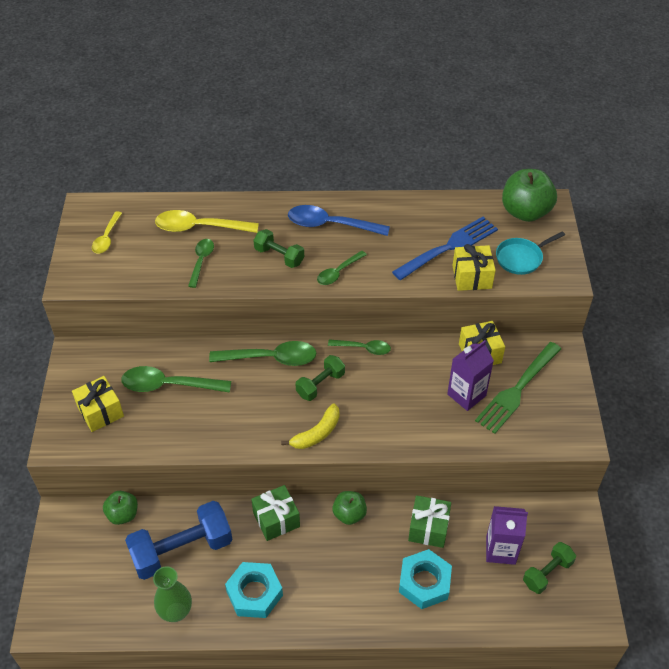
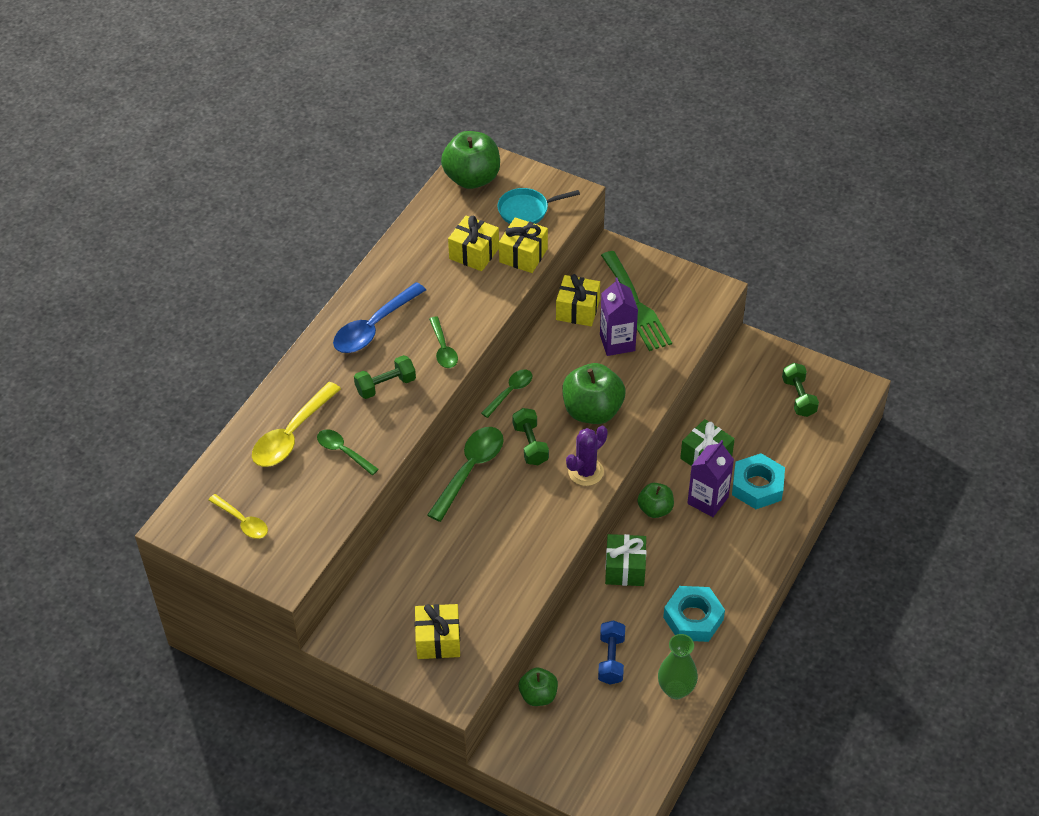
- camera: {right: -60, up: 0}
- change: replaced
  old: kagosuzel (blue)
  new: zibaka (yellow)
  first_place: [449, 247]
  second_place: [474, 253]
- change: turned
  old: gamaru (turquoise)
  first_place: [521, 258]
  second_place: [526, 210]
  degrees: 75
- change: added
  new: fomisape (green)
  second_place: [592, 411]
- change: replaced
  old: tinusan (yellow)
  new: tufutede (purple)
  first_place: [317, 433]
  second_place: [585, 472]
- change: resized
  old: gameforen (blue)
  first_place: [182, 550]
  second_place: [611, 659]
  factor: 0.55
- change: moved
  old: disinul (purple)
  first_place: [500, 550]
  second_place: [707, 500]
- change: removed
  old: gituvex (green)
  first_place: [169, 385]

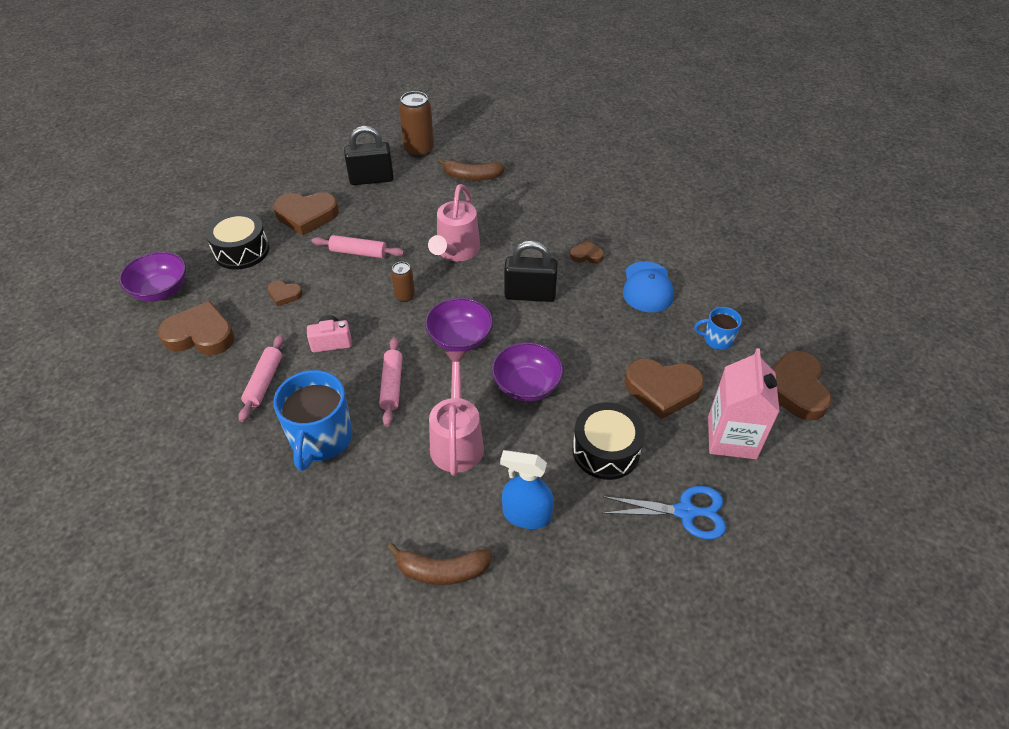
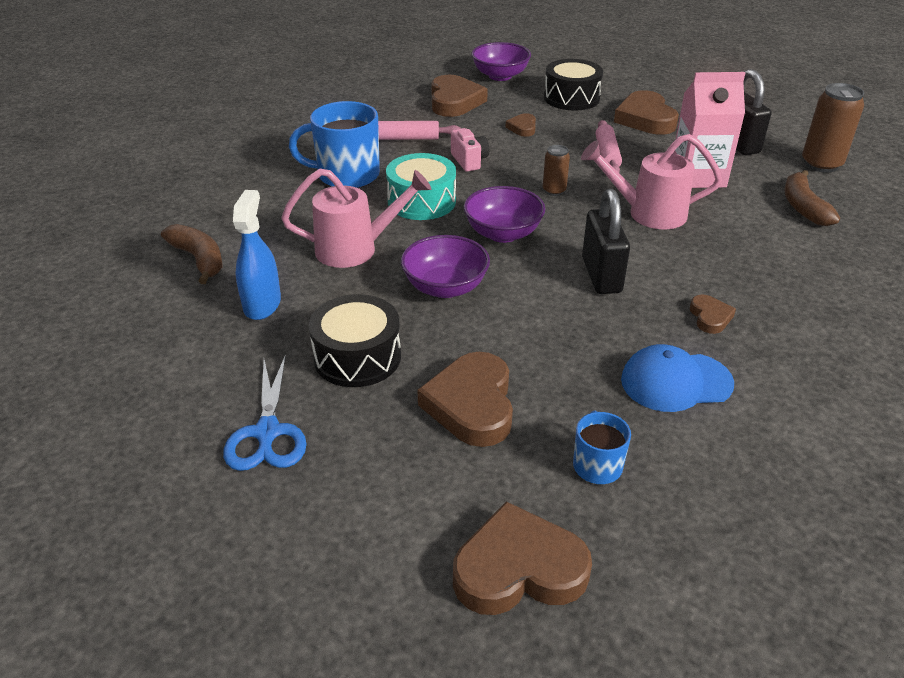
- camera: {right: 80, up: -10}
- change: turned
  old: tinusan (brown)
  first_place: [442, 570]
  second_place: [199, 259]
  degrees: 150
- change: replaced
  old: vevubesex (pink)
  new: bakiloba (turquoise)
  first_place: [392, 385]
  second_place: [421, 201]
- change: moved
  old: disinul (pink)
  first_place: [732, 437]
  second_place: [698, 176]

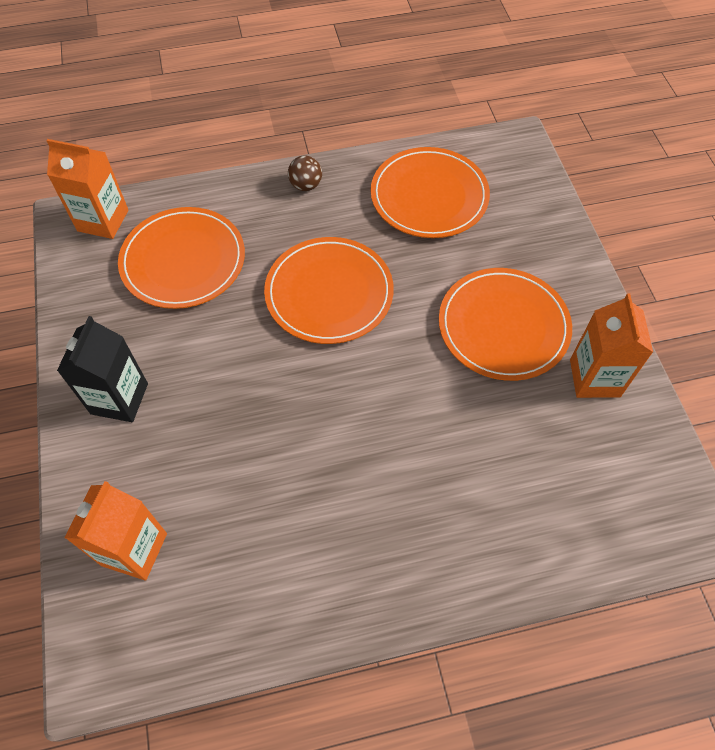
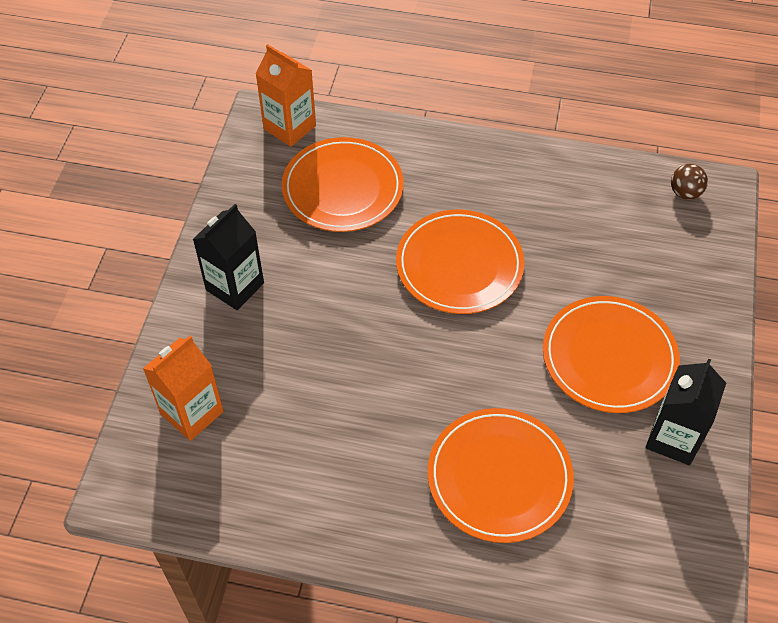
- camera: {right: 25, up: -5}
- change: moved
  old: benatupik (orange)
  first_place: [429, 196]
  second_place: [499, 477]
- change: recoloured
  old: disinul (orange)
  new: disinul (black)
  first_place: [594, 378]
  second_place: [673, 438]
- change: moved
  old: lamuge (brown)
  first_place: [306, 185]
  second_place: [685, 193]

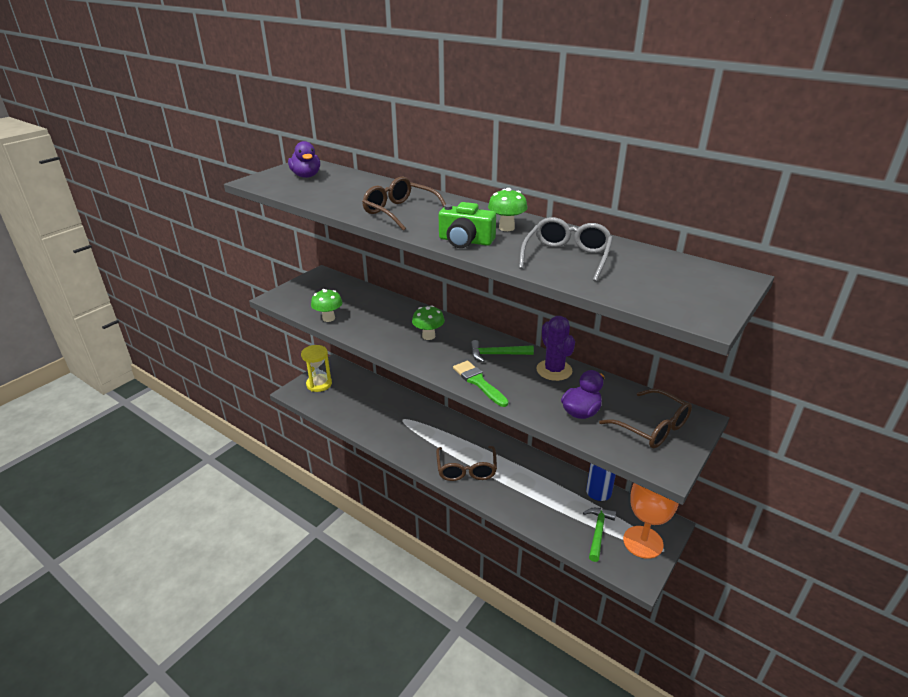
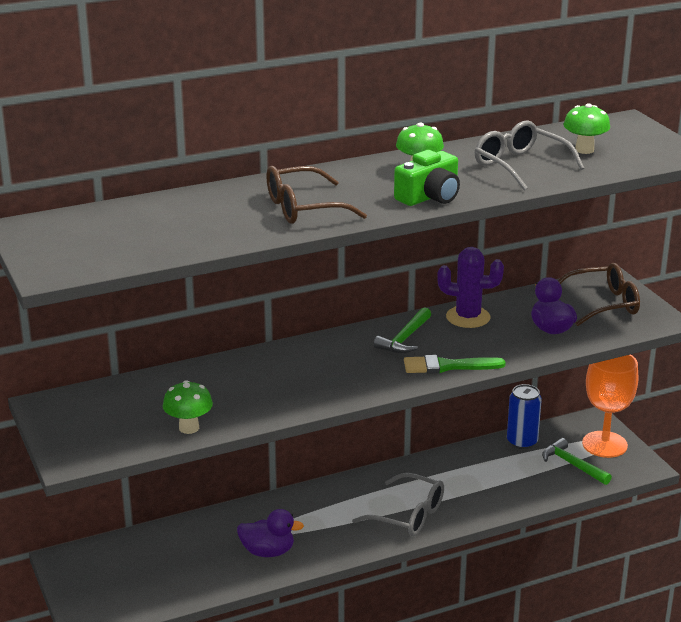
- camera: {right: -60, up: -5}
- change: moved
  old: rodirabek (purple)
  first_place: [306, 176]
  second_place: [268, 552]
- change: recoloured
  old: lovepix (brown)
  new: lovepix (grey)
  first_place: [466, 470]
  second_place: [408, 515]
- change: moved
  old: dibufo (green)
  first_place: [428, 336]
  second_place: [584, 150]
- change: removed
  old: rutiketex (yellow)
  first_place: [319, 384]

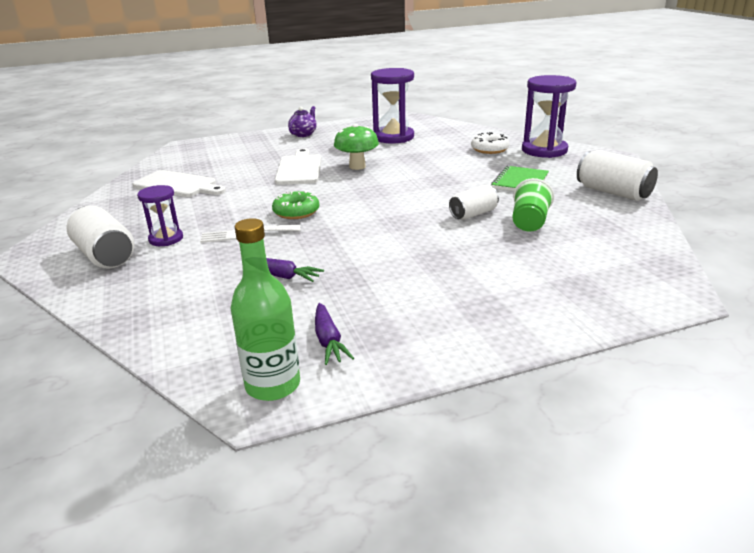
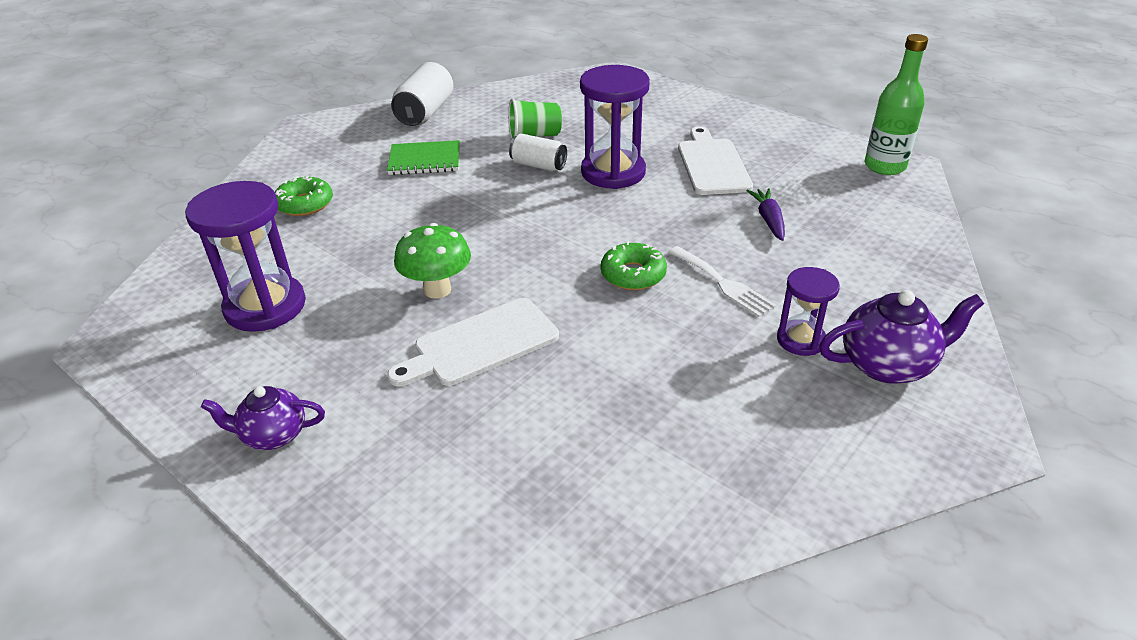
- camera: {right: -120, up: 10}
- change: recoloured
  old: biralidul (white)
  new: biralidul (green)
  first_place: [489, 149]
  second_place: [305, 204]
- change: moved
  old: rutiketex (purple)
  first_place: [544, 150]
  second_place: [613, 172]
- change: moved
  old: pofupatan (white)
  first_place: [178, 185]
  second_place: [712, 164]
- change: replaced
  old: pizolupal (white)
  new: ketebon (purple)
  first_place: [105, 255]
  second_place: [888, 365]
- change: removed
  old: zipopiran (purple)
  first_place: [328, 341]

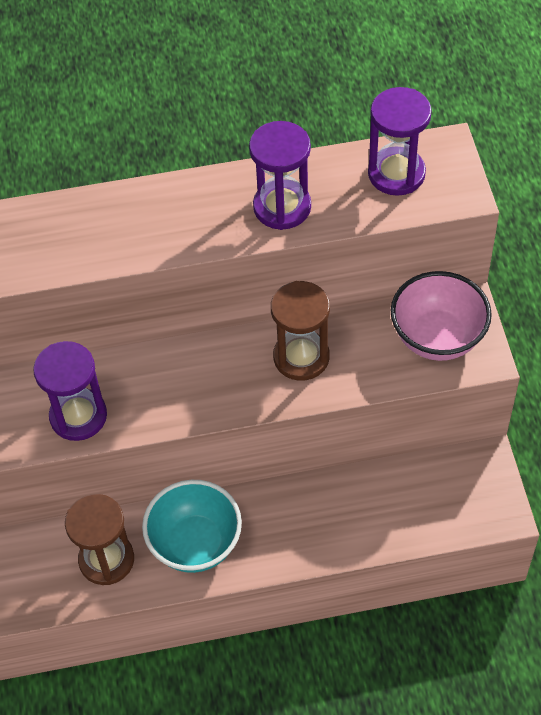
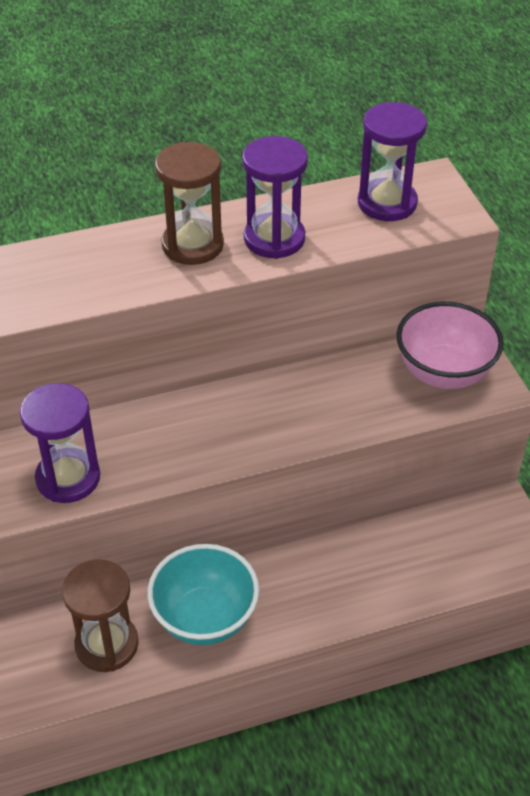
- camera: {right: -10, up: -10}
- change: moved
  old: rutiketex (brown)
  first_place: [301, 357]
  second_place: [192, 245]

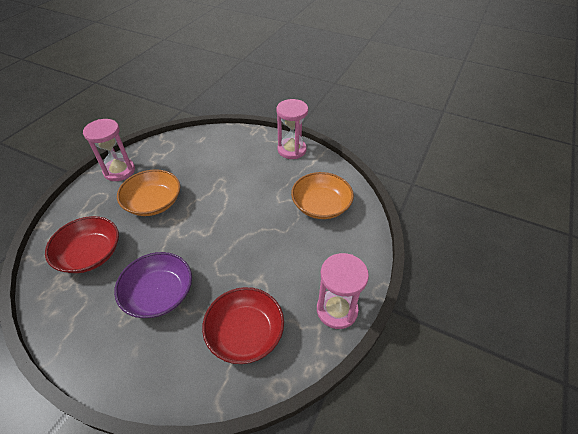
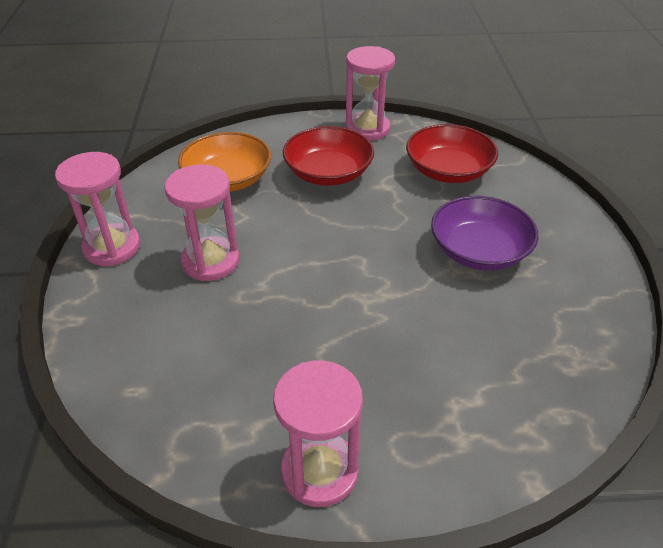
- camera: {right: -120, up: -5}
- change: added
  new: rutiketex (pink)
  second_place: [210, 261]
- change: moved
  old: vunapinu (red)
  first_place: [90, 254]
  second_place: [328, 173]
- change: removed
  old: vunapinu (orange)
  first_place: [153, 202]

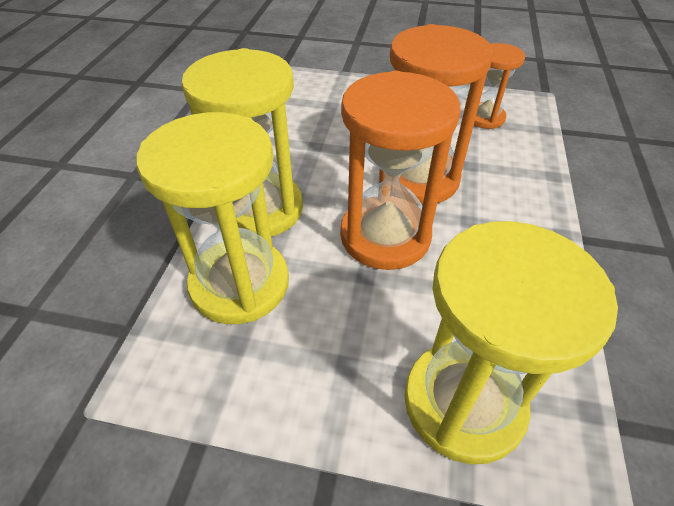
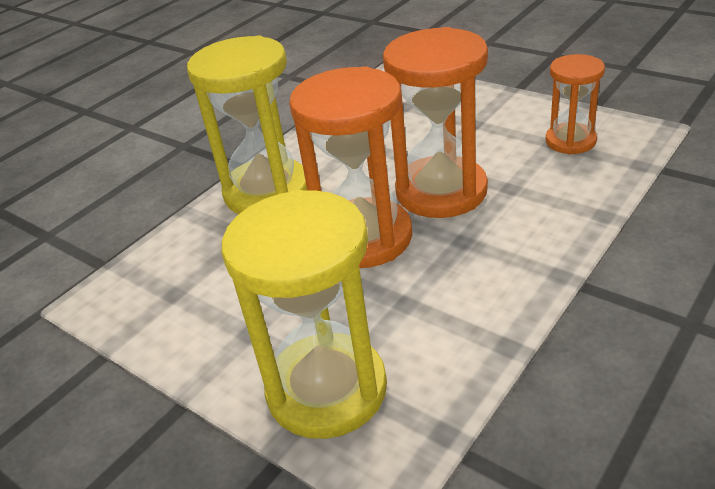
- camera: {right: 30, up: -10}
- change: removed
  old: rutiketex (yellow)
  first_place: [240, 283]

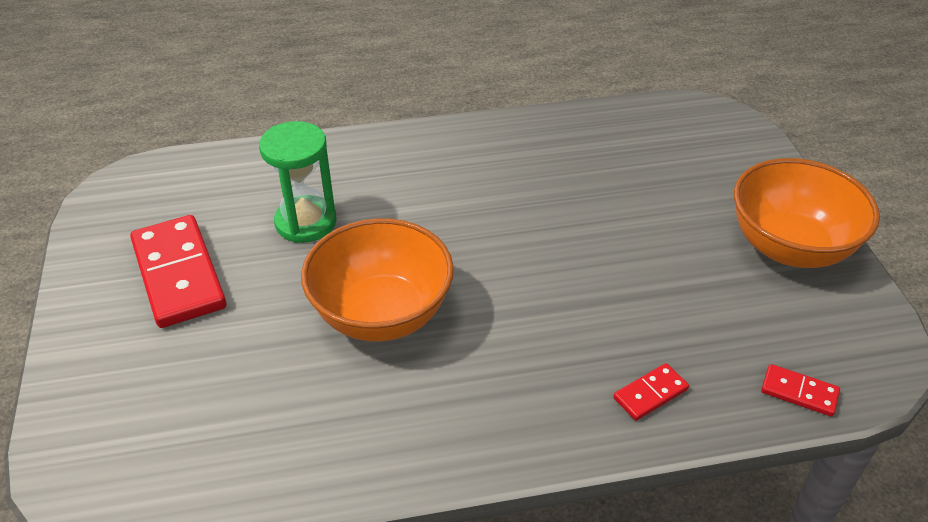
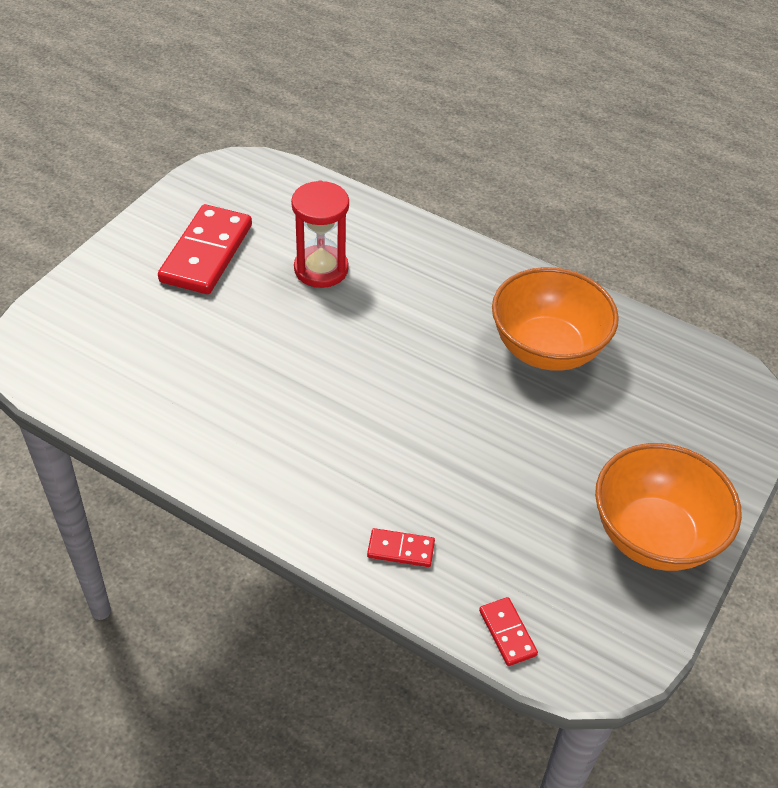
- camera: {right: 40, up: 5}
- change: recoloured
  old: rutiketex (green)
  new: rutiketex (red)
  first_place: [306, 222]
  second_place: [321, 269]
- change: moved
  old: vunapinu (orange)
  first_place: [381, 314]
  second_place: [547, 349]

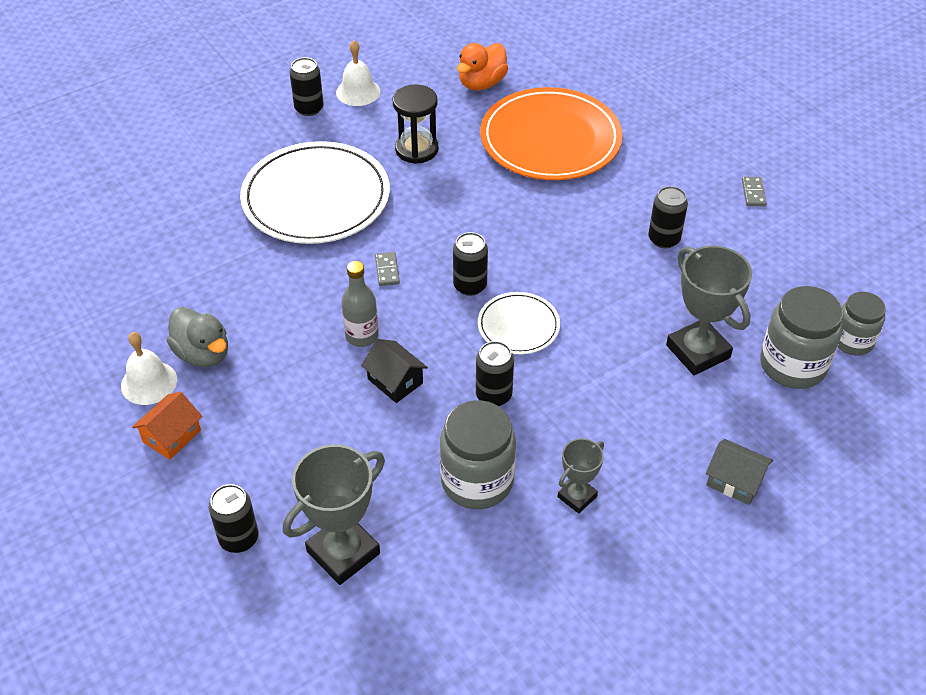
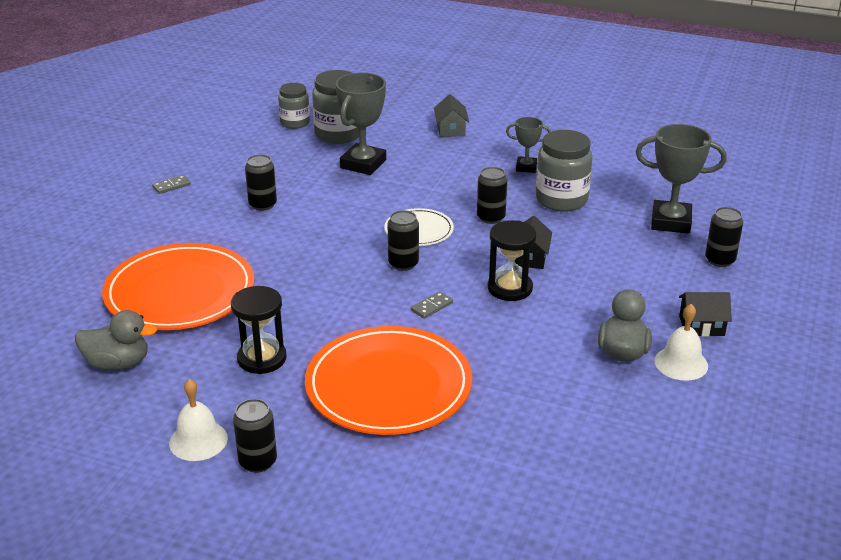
- camera: {right: -125, up: -15}
- change: recoloured
  old: rodirabek (orange)
  new: rodirabek (grey)
  first_place: [482, 83]
  second_place: [118, 363]
- change: recoloured
  old: benatupik (white)
  new: benatupik (orange)
  first_place: [316, 198]
  second_place: [388, 386]
- change: replaced
  old: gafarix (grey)
  new: rutiketex (black)
  first_place: [362, 336]
  second_place: [510, 288]
- change: recoloured
  old: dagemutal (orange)
  new: dagemutal (black)
  first_place: [172, 436]
  second_place: [701, 326]

